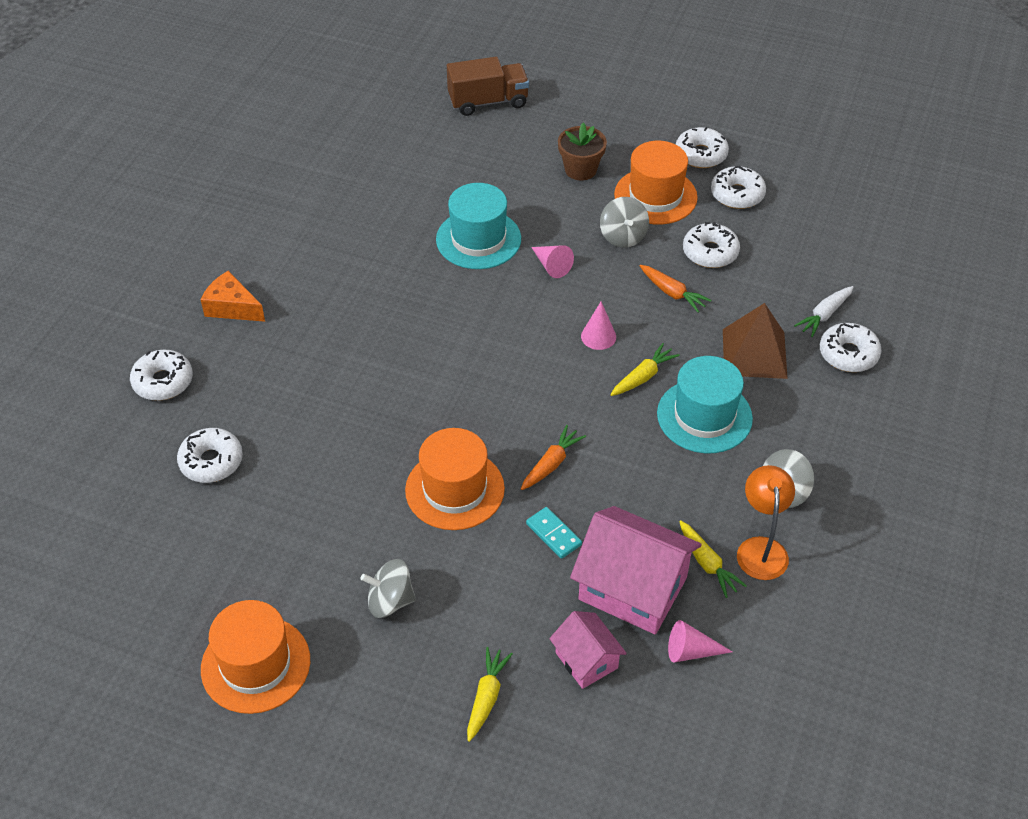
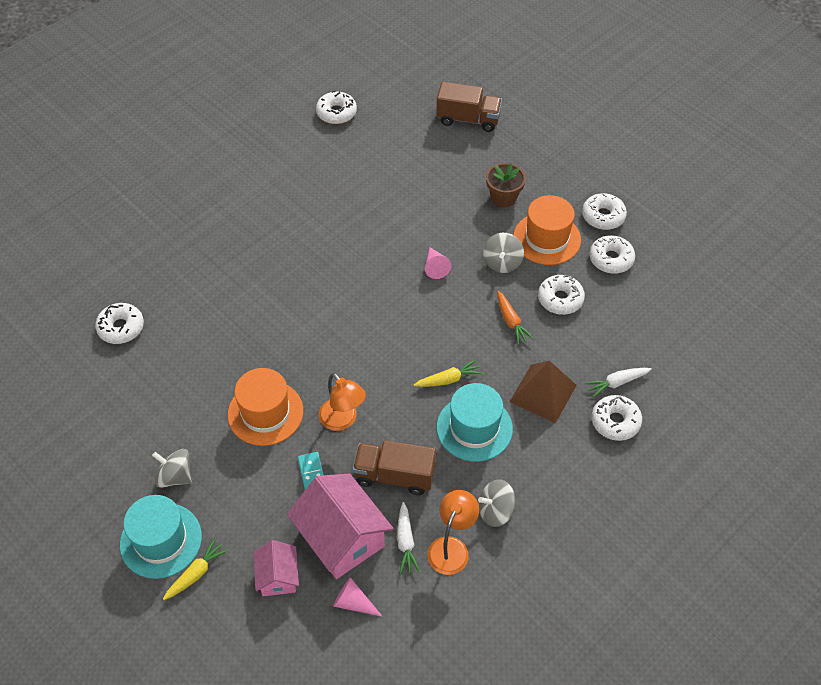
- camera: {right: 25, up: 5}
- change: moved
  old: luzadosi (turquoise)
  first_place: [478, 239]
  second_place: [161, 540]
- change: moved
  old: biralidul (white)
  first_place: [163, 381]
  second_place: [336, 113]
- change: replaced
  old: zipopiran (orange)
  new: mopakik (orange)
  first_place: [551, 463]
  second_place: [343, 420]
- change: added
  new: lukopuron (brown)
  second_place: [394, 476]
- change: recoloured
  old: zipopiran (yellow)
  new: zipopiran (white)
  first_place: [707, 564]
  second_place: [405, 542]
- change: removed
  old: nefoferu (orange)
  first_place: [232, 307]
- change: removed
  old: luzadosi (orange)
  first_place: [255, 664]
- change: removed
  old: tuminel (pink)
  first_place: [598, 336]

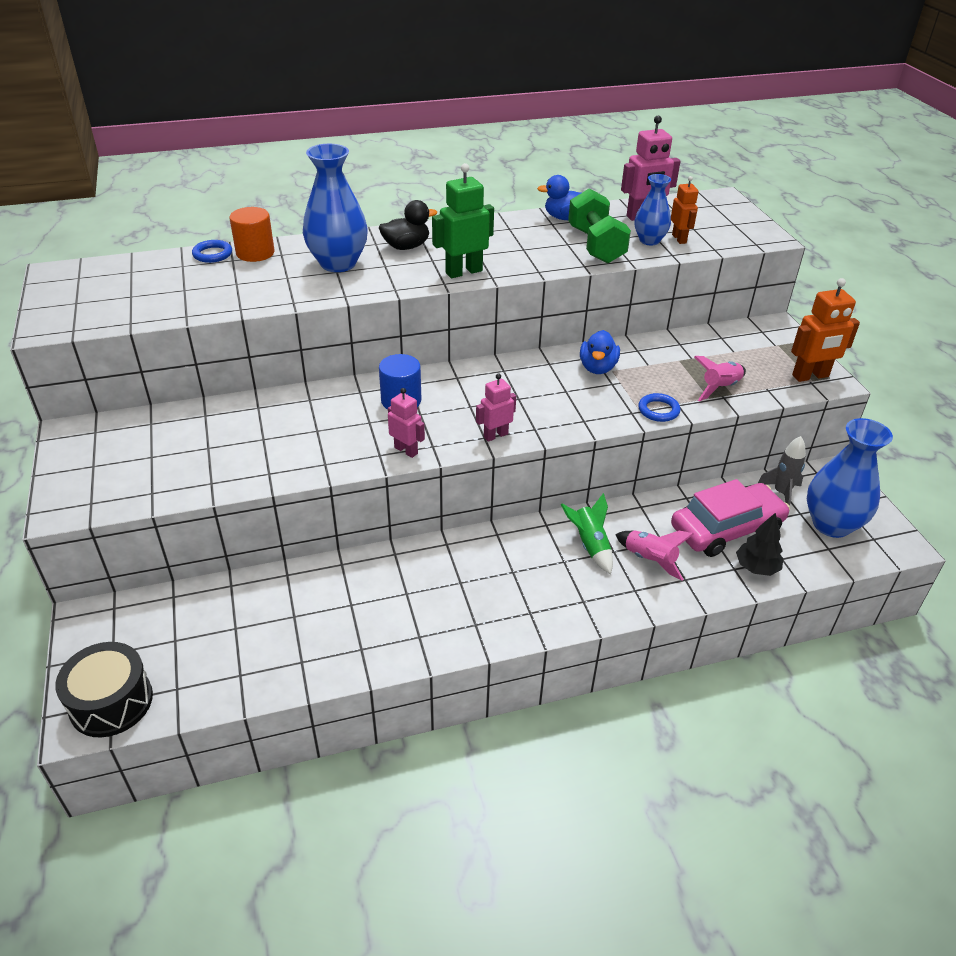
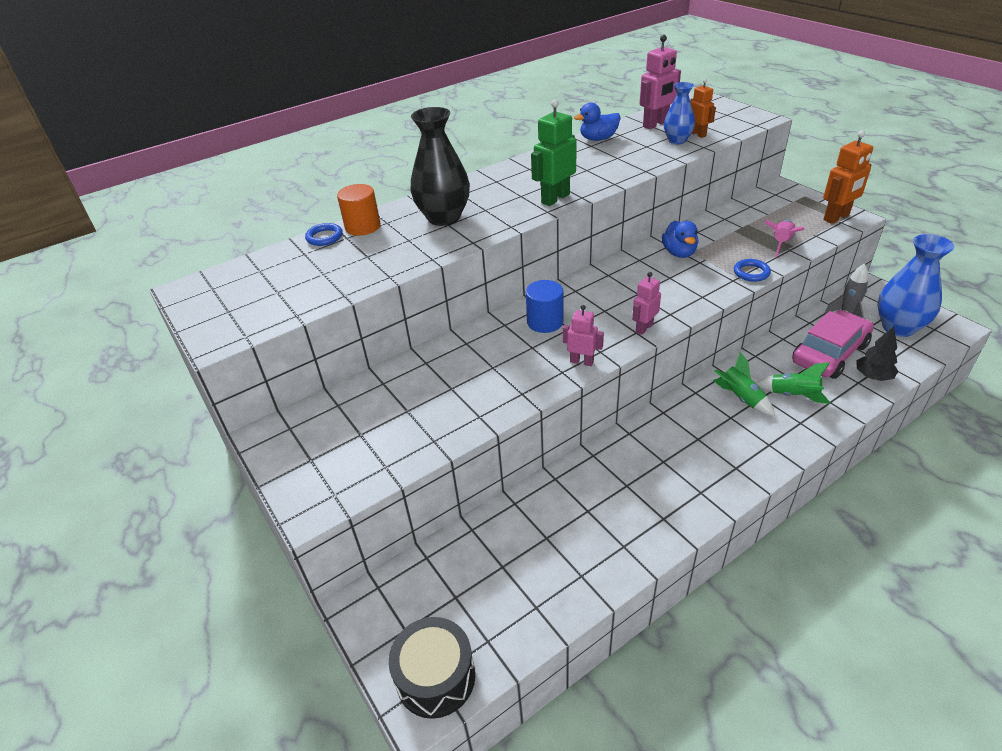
- camera: {right: -15, up: 0}
- change: recoloured
  old: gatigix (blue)
  new: gatigix (black)
  first_place: [338, 263]
  second_place: [444, 217]
- change: recoloured
  old: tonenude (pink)
  new: tonenude (green)
  first_place: [649, 560]
  second_place: [793, 395]
- change: removed
  old: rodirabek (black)
  first_place: [406, 247]
- change: removed
  old: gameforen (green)
  first_place: [596, 245]

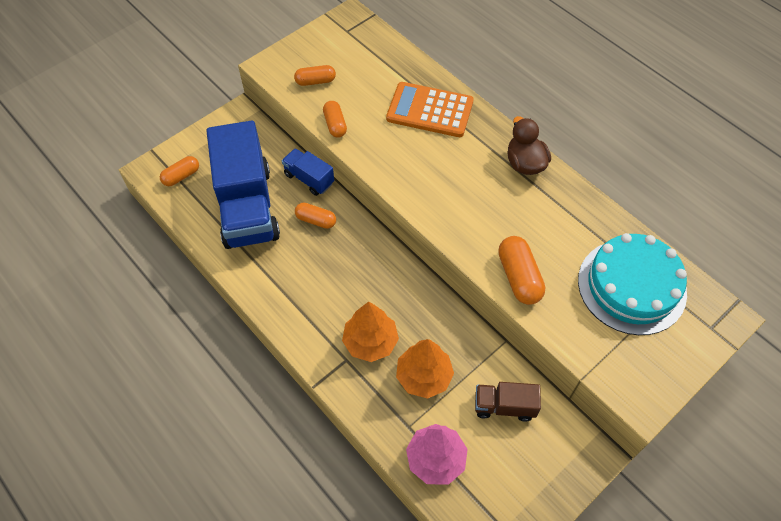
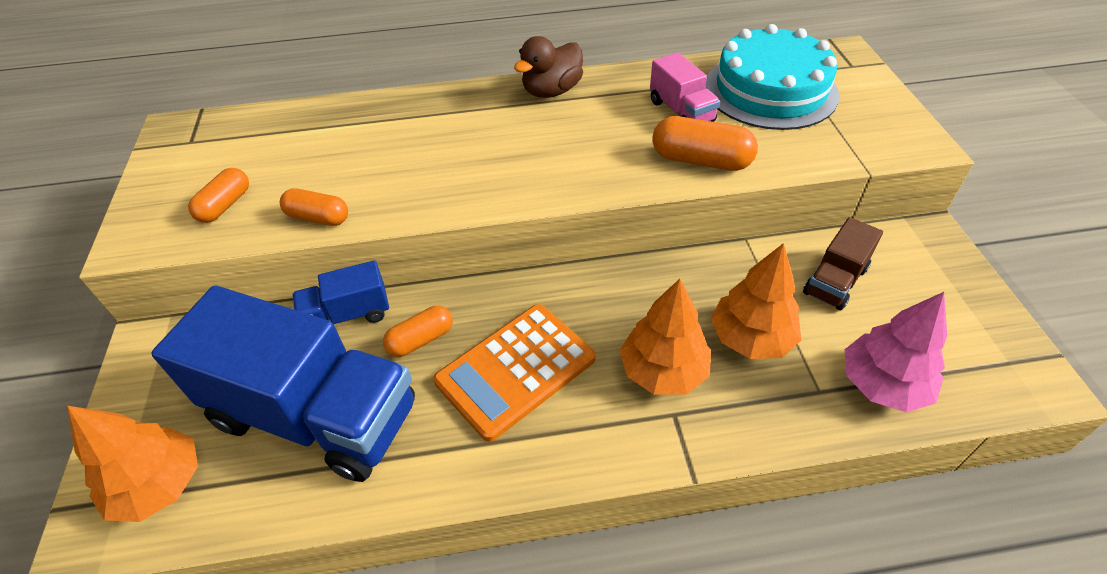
- camera: {right: -55, up: -10}
- change: replaced
  old: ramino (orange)
  new: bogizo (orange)
  first_place: [181, 176]
  second_place: [159, 485]
- change: moved
  old: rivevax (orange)
  first_place: [430, 110]
  second_place: [516, 370]
- change: turned
  old: rodirabek (brown)
  first_place: [525, 163]
  second_place: [552, 91]
  degrees: -60
- change: added
  new: lukopuron (pink)
  second_place: [681, 111]

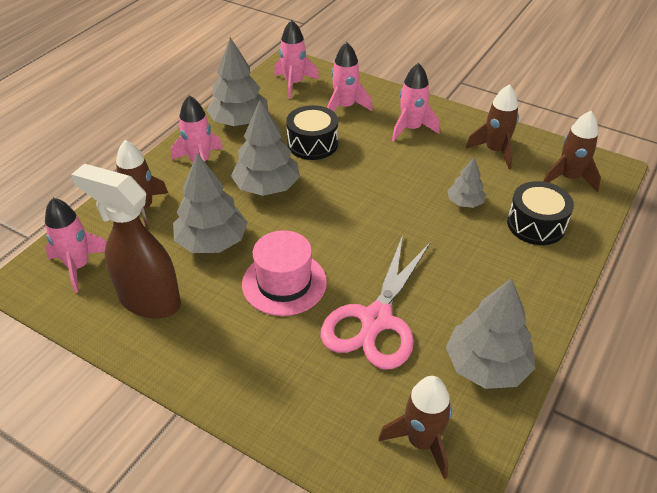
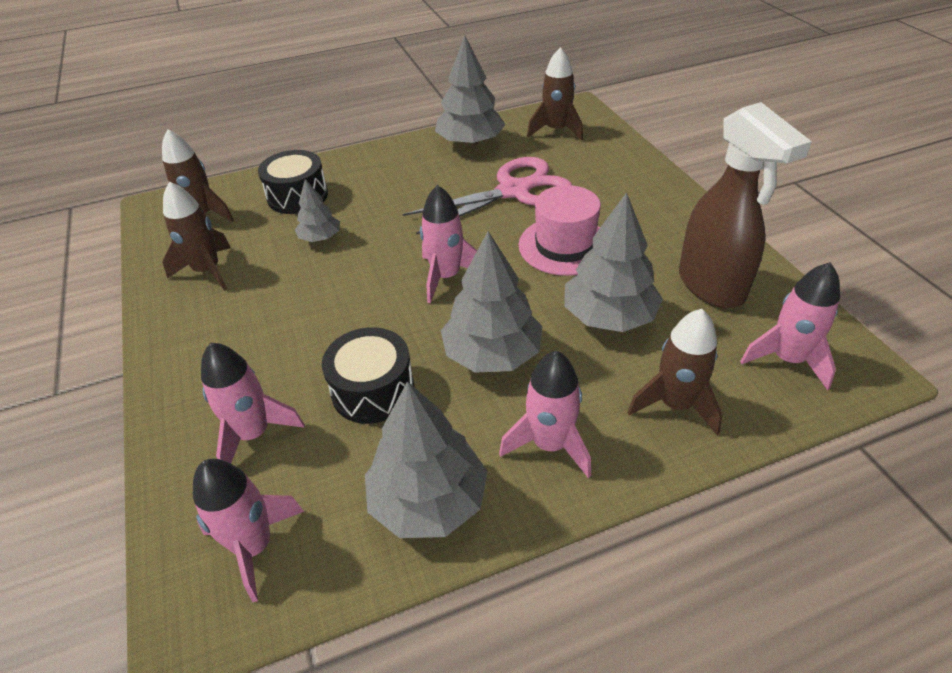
- camera: {right: -140, up: 0}
- change: moved
  old: tonenude (pink)
  first_place: [411, 129]
  second_place: [446, 277]

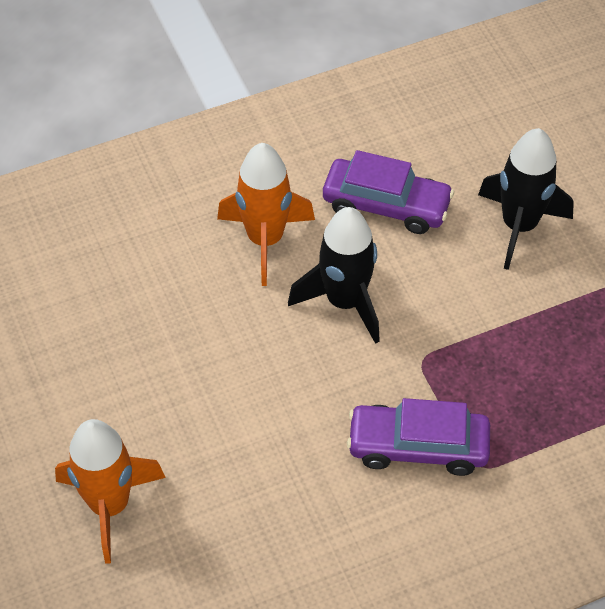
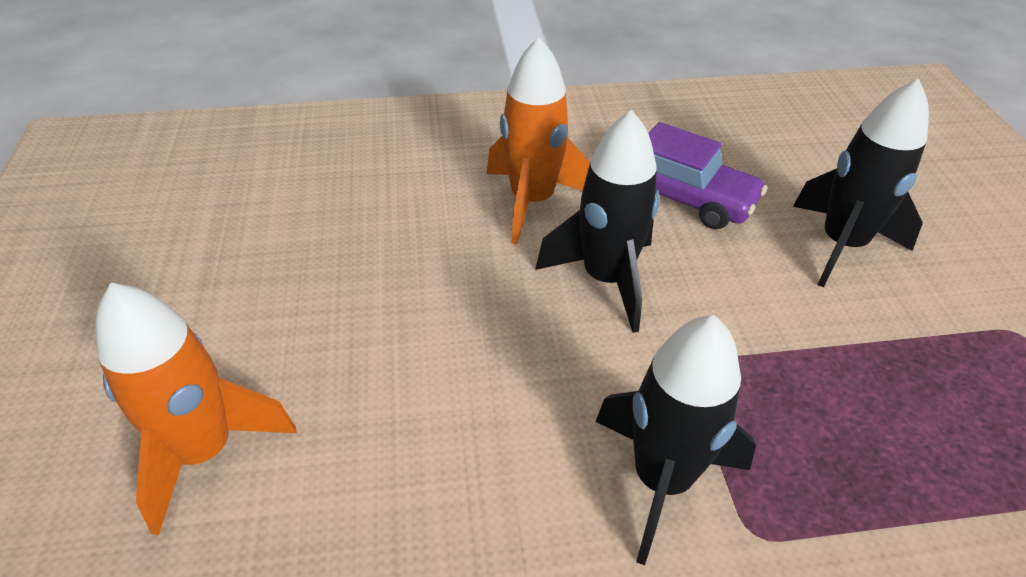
- camera: {right: 15, up: -10}
- change: replaced
  old: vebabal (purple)
  new: tonenude (black)
  first_place: [418, 447]
  second_place: [662, 479]

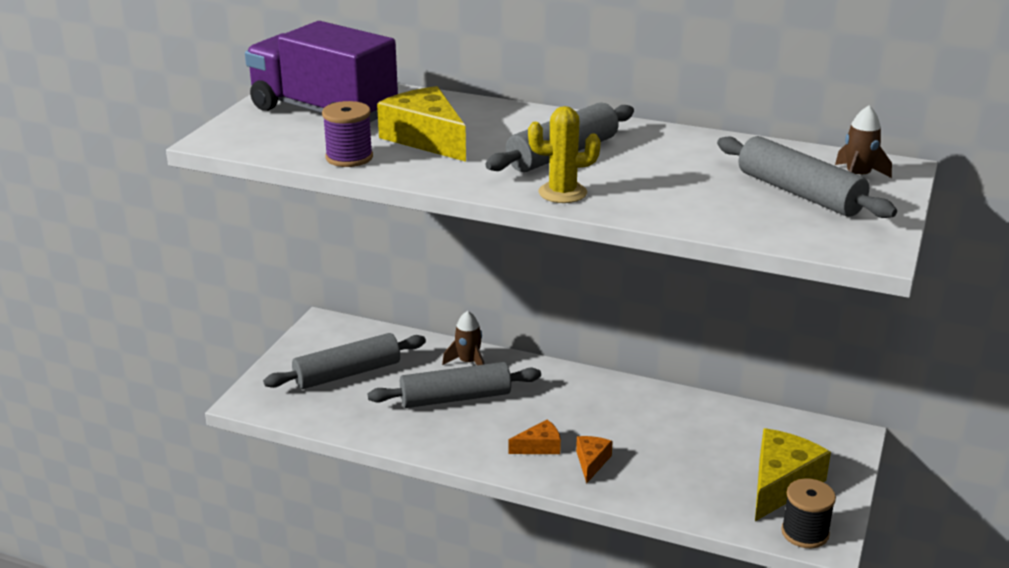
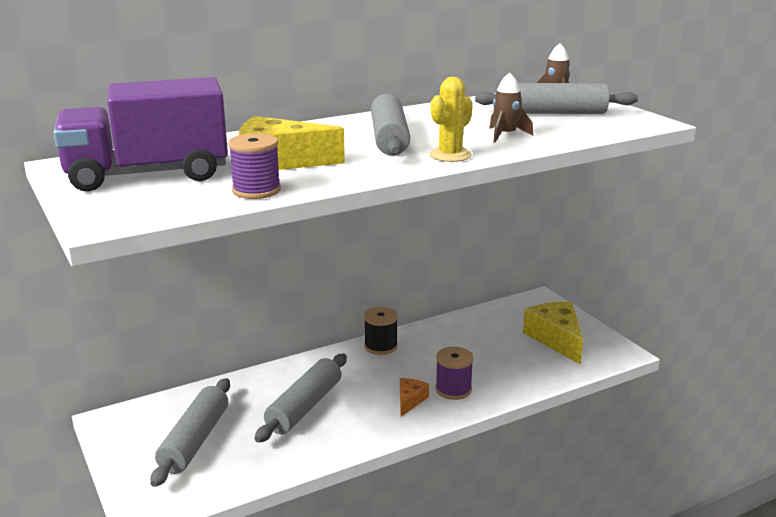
- camera: {right: -50, up: -5}
- change: moved
  old: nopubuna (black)
  first_place: [805, 533]
  second_place: [381, 346]
- change: replaced
  old: nefoferu (orange)
  new: nopubuna (purple)
  first_place: [591, 462]
  second_place: [453, 389]
- change: moved
  old: tonenude (brown)
  first_place: [468, 362]
  second_place: [505, 135]

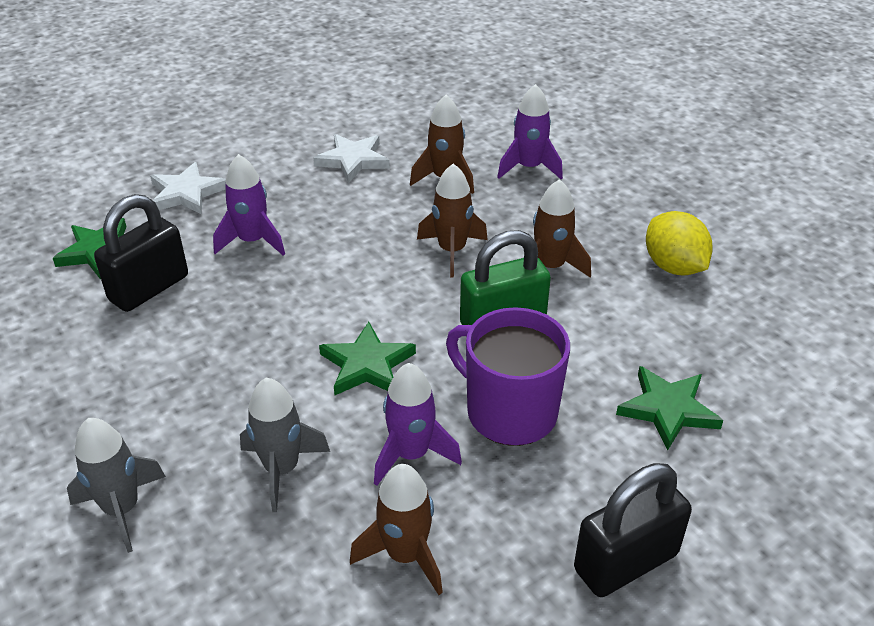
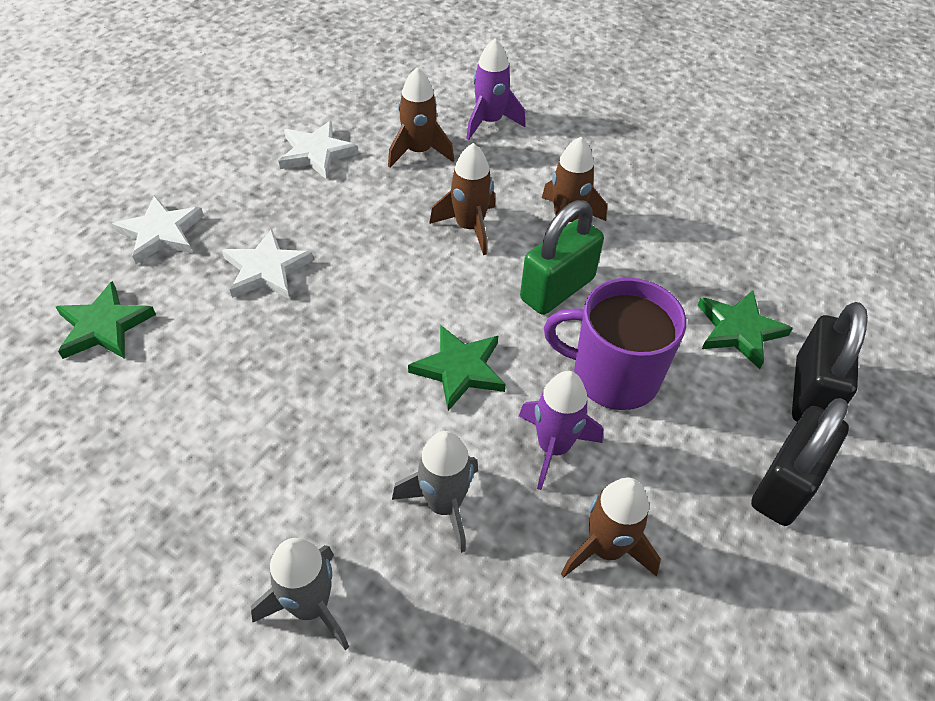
- camera: {right: -25, up: 10}
- change: replaced
  old: tonenude (purple)
  new: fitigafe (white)
  first_place: [252, 241]
  second_place: [266, 269]
- change: moved
  old: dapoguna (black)
  first_place: [149, 288]
  second_place: [811, 393]
- change: removed
  old: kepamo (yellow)
  first_place: [673, 267]

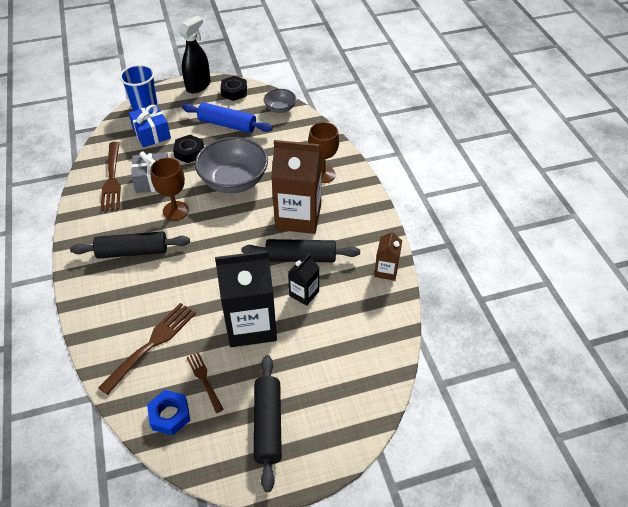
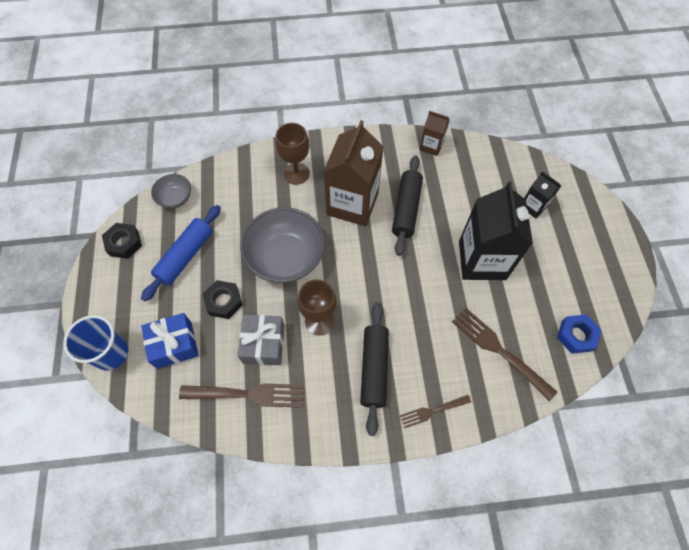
- camera: {right: -80, up: 15}
- change: moved
  old: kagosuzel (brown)
  first_place: [204, 380]
  second_place: [433, 411]
- change: moved
  old: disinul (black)
  first_place: [304, 293]
  second_place: [533, 206]
- change: removed
  old: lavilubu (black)
  first_place: [198, 86]
- change: removed
  old: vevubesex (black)
  first_place: [268, 425]

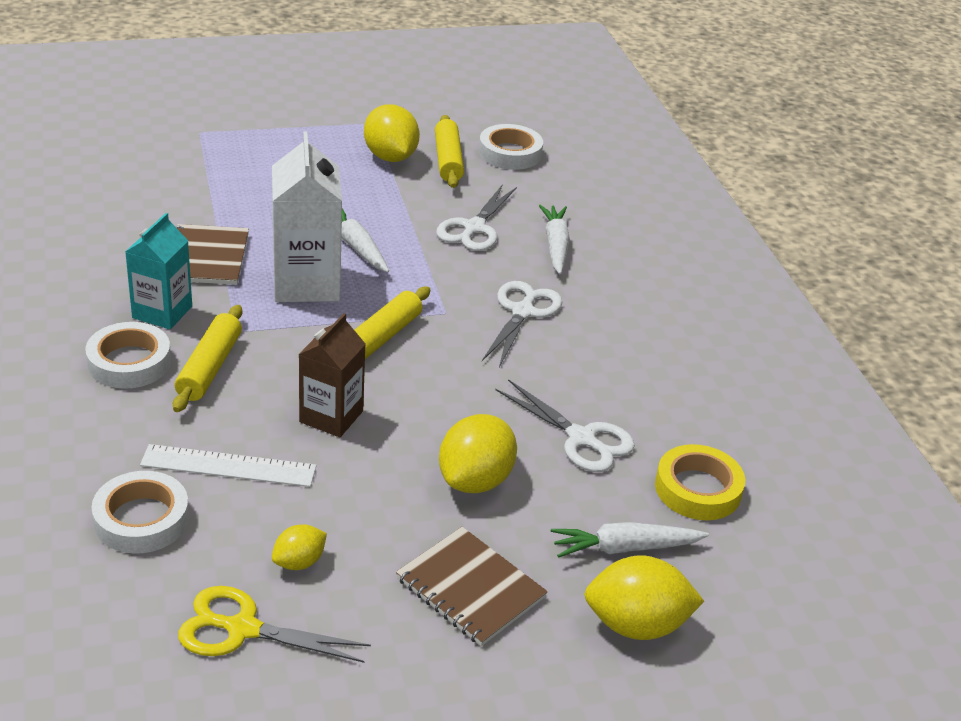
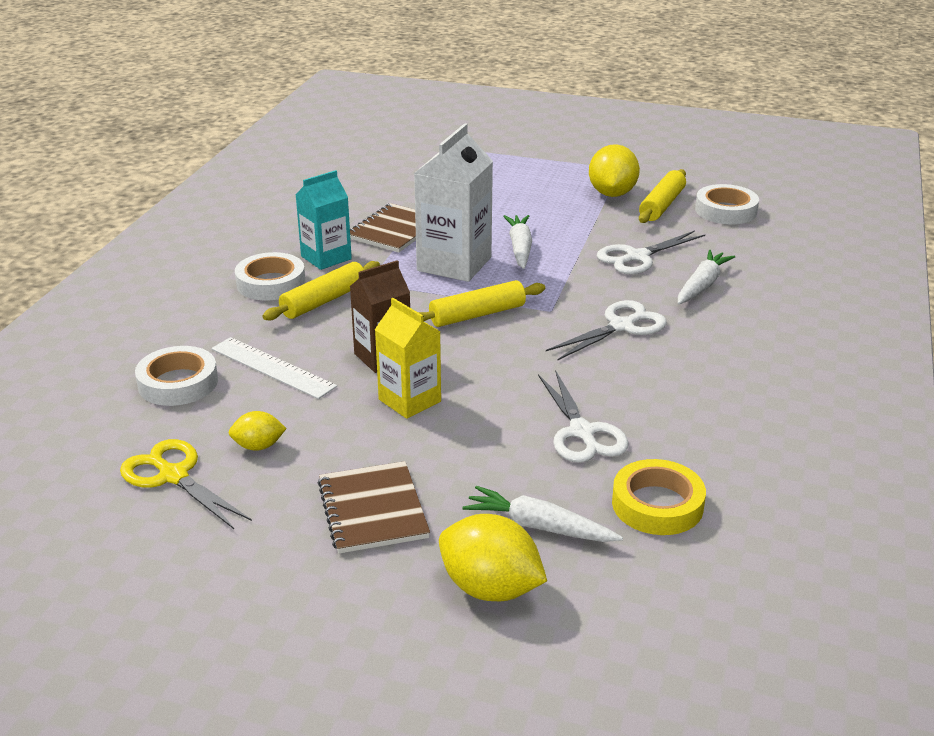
- camera: {right: 35, up: -5}
- change: added
  new: disinul (yellow)
  second_place: [409, 400]
- change: removed
  old: kepamo (yellow)
  first_place: [475, 480]

